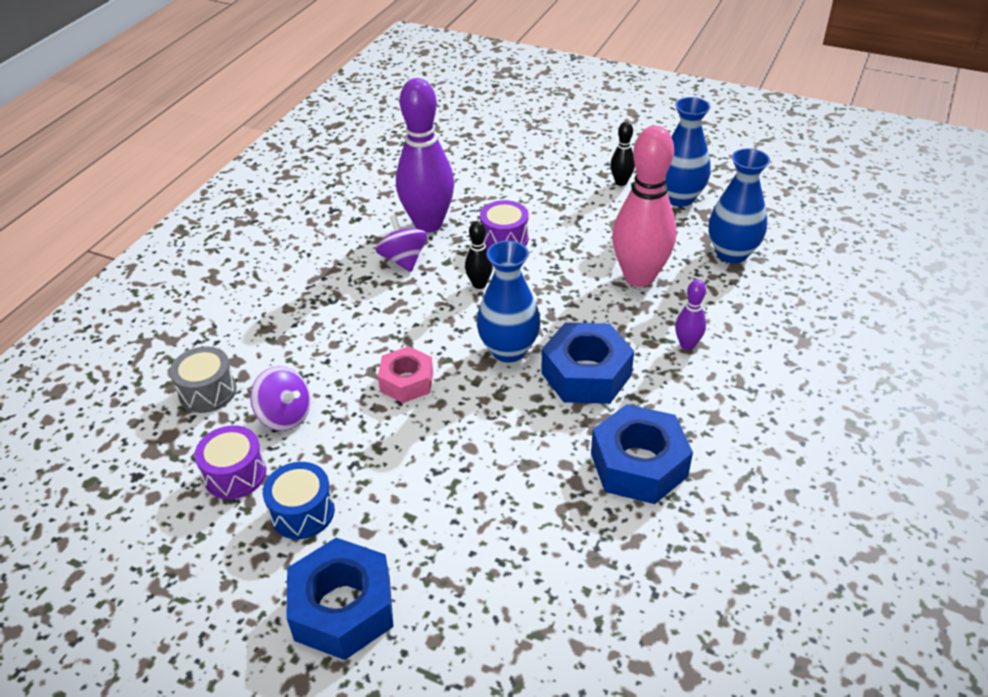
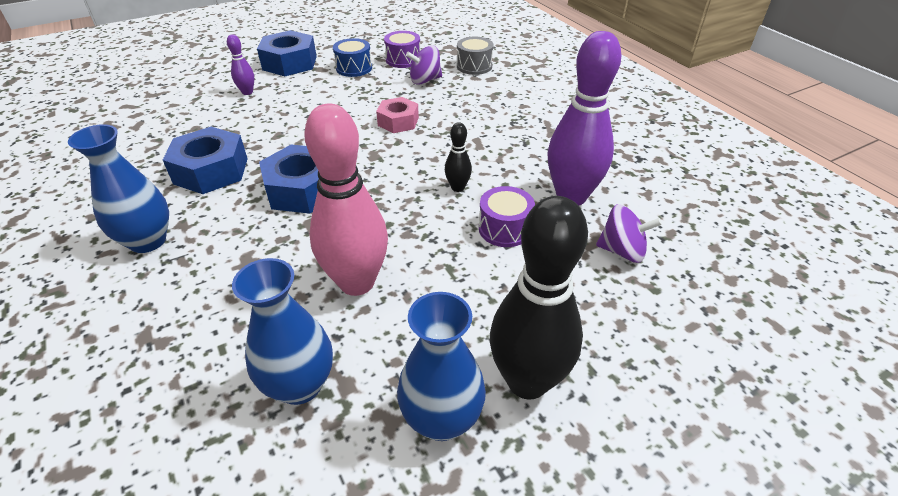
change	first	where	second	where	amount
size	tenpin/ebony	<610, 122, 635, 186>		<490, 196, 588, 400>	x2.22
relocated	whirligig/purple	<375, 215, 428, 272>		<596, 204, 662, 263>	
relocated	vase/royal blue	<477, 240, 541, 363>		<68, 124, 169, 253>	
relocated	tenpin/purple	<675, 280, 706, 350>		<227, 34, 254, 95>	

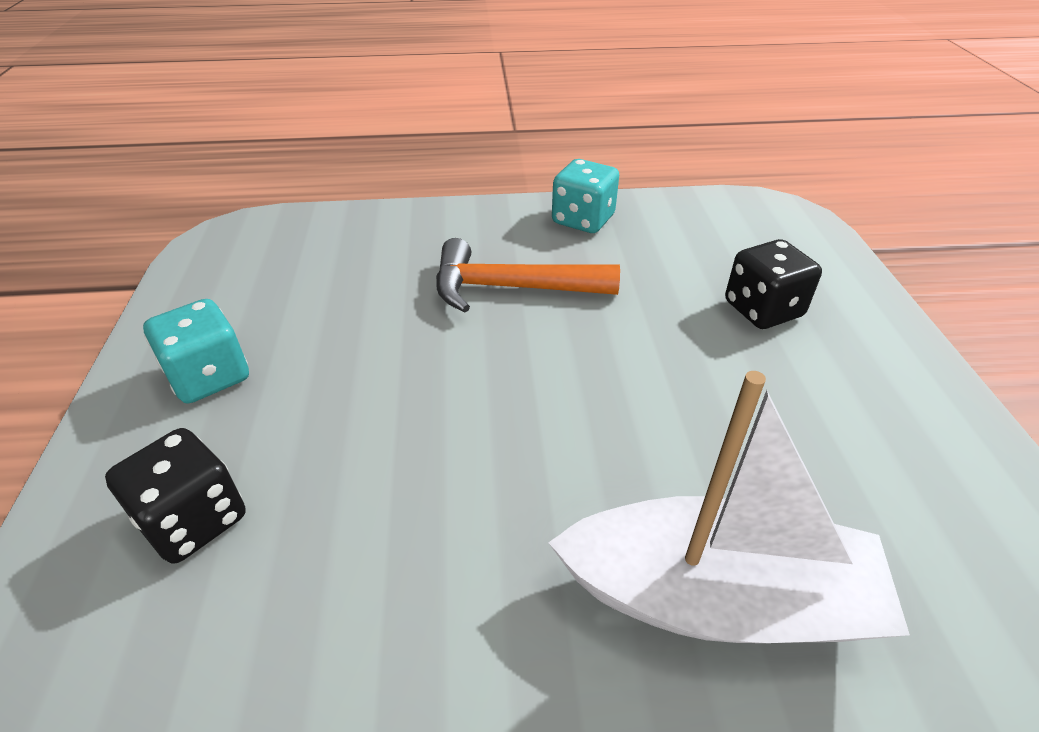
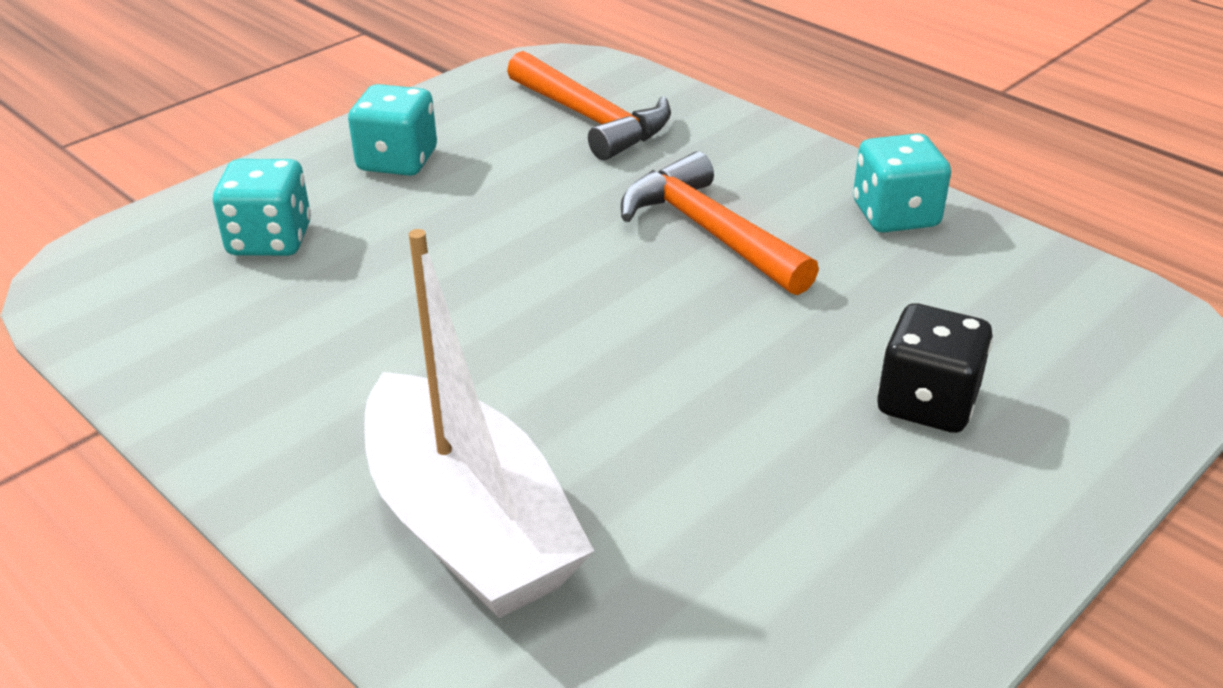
change	first	where	second	where	amount
colour	dice/ebony	<105, 428, 245, 564>	dice/turquoise	<213, 159, 311, 256>	
appeared			hammer/orange-coloured	<507, 51, 671, 160>	

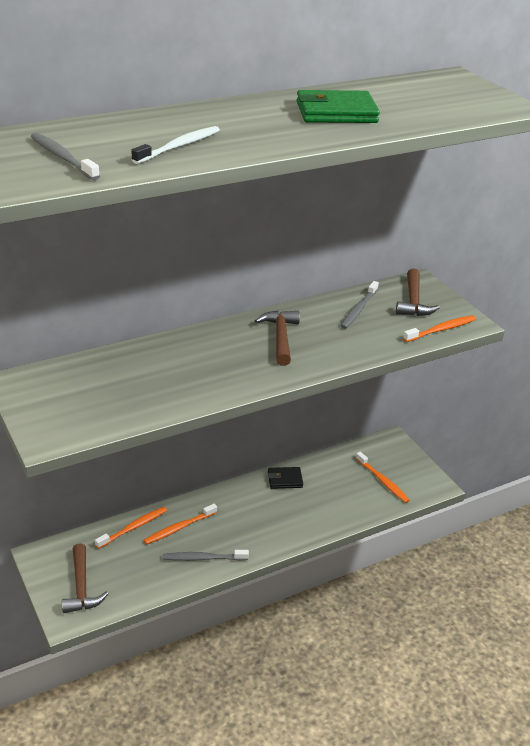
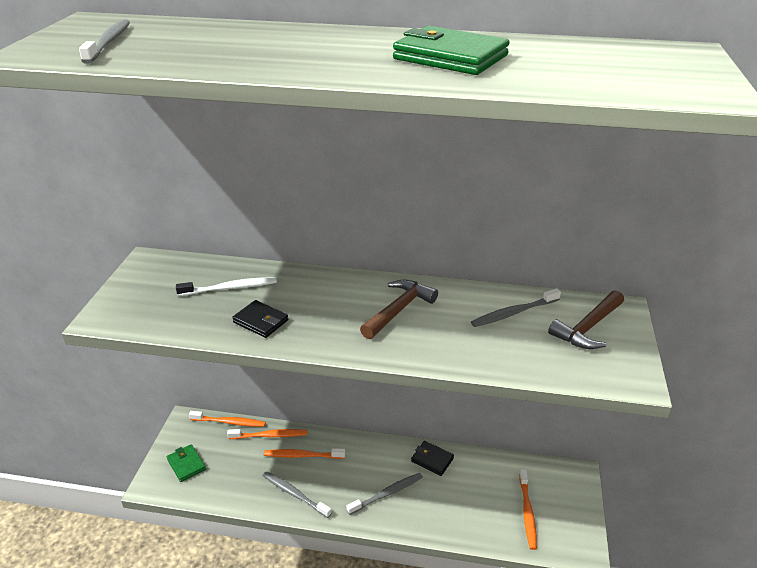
change	first	where	second	where	amount
relocated	tooth brush/white	<131, 126, 220, 164>		<176, 277, 277, 296>	
relocated	tooth brush/orange-coloured	<403, 315, 476, 342>		<189, 411, 266, 427>	
exchanged	hammer/brown	<62, 543, 108, 613>	wallet/green	<167, 444, 206, 482>	
appeared			wallet/ebony	<232, 300, 288, 338>	
appeared			tooth brush/grey	<346, 473, 423, 515>	

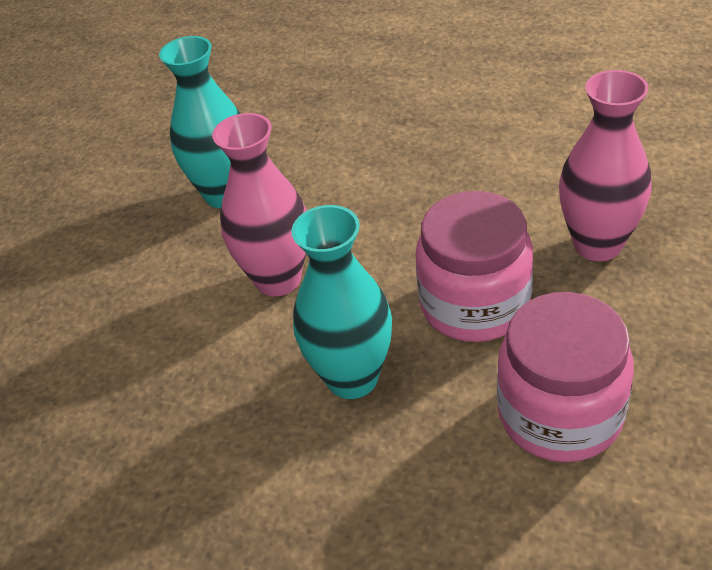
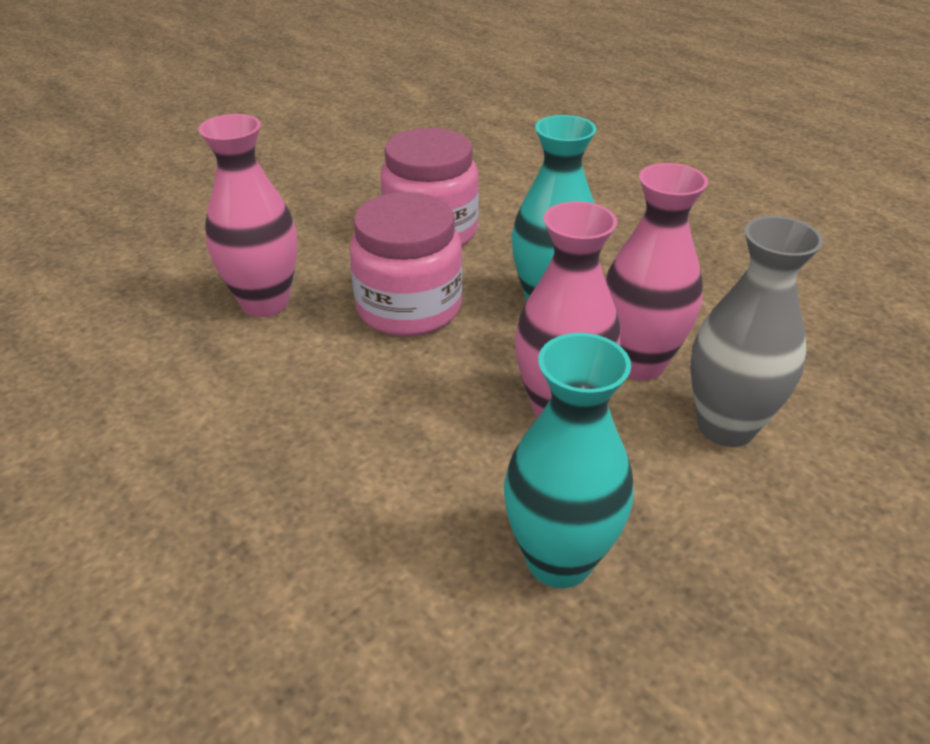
change	first	where	second	where	amount
appeared			vase/rose-pink	<605, 163, 708, 381>	
appeared			vase/grey	<691, 216, 823, 447>	

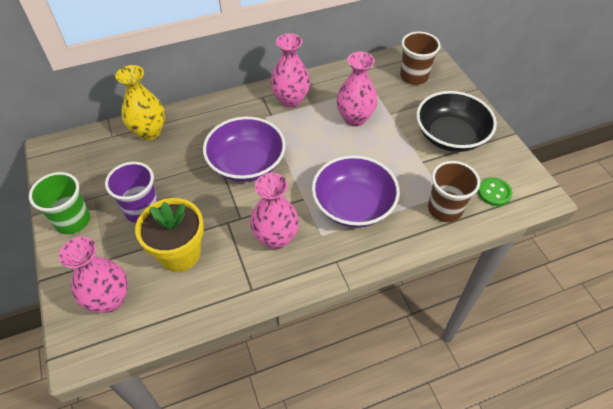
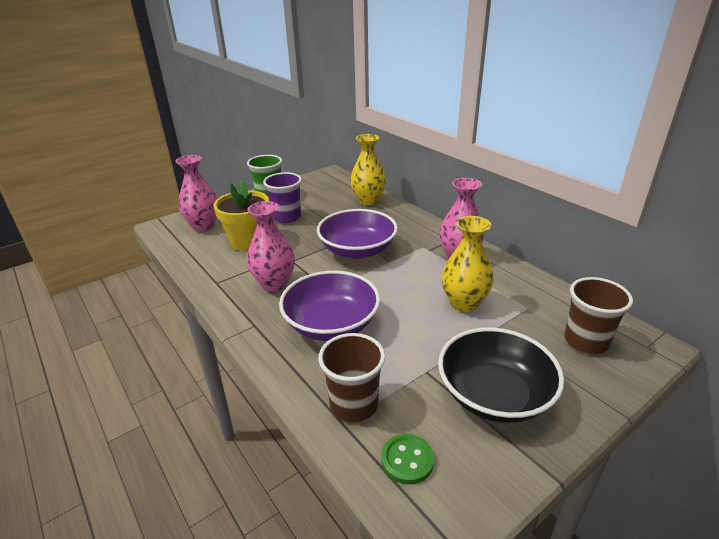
change	first	where	second	where	amount
colour	vase/rose-pink	<336, 52, 377, 127>	vase/golden	<442, 216, 494, 312>	

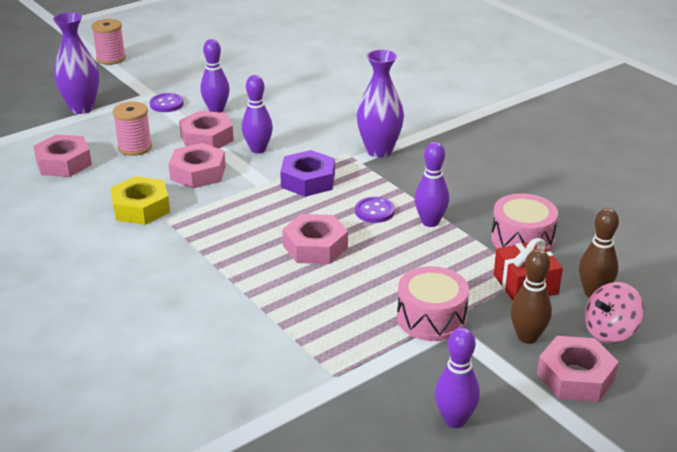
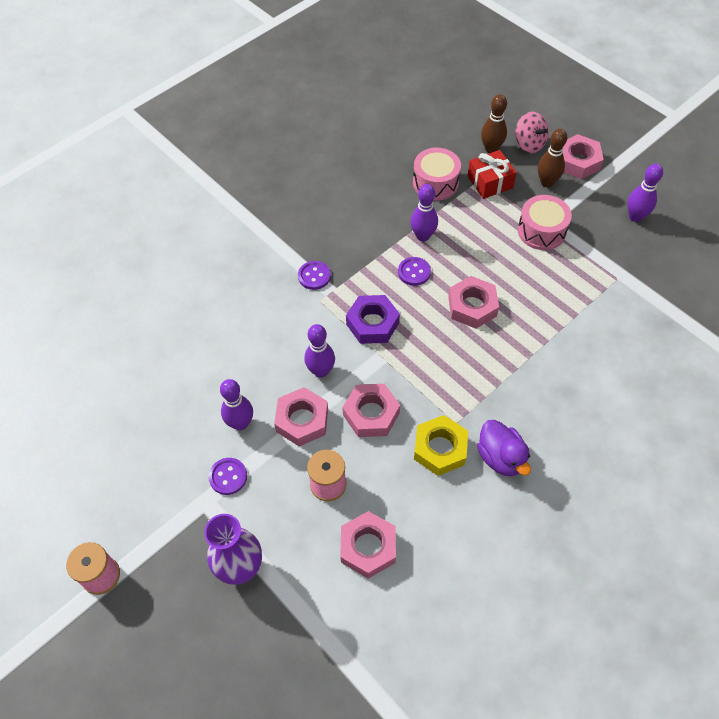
change	first	where	second	where	amount
exchanged	vase/purple	<357, 50, 404, 158>	shirt button/purple	<298, 261, 331, 290>	
appeared			toy duck/purple	<477, 420, 531, 476>	

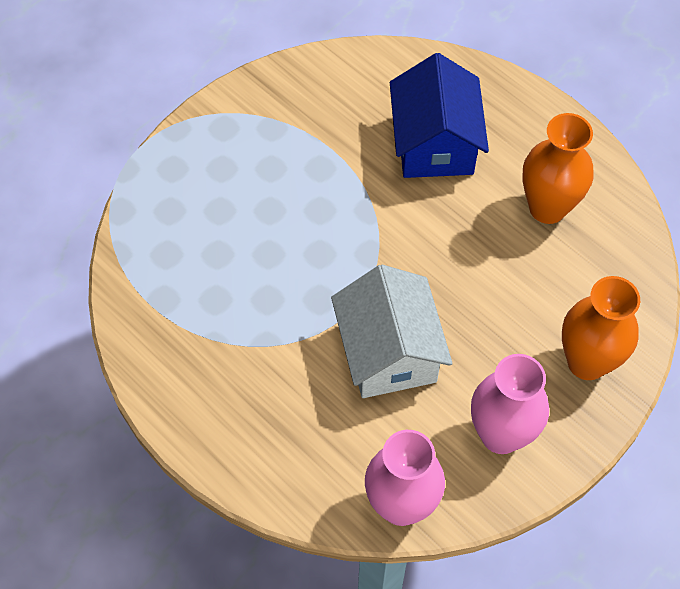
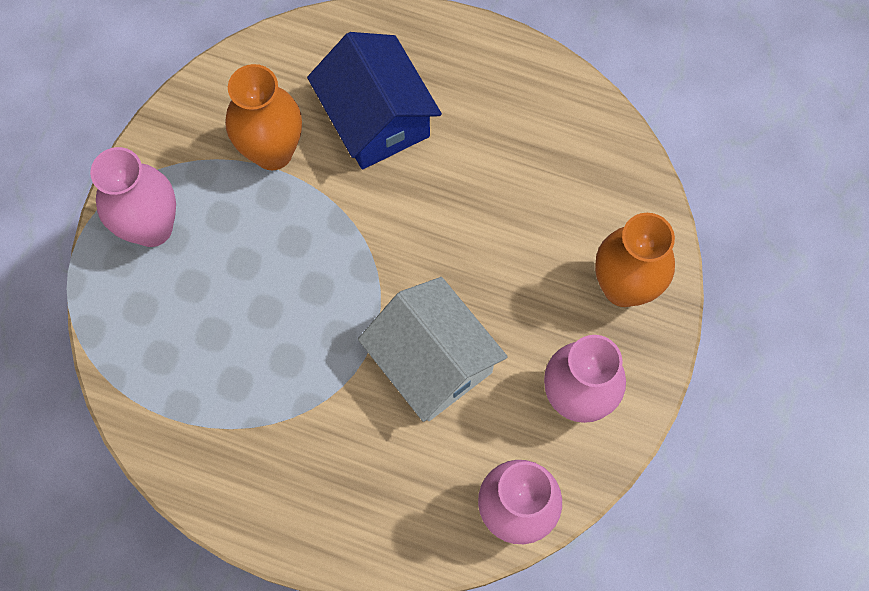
change	first	where	second	where	amount
relocated	vase/orange-coloured	<522, 113, 594, 224>		<225, 64, 302, 170>	
appeared			vase/rose-pink	<90, 147, 176, 247>	

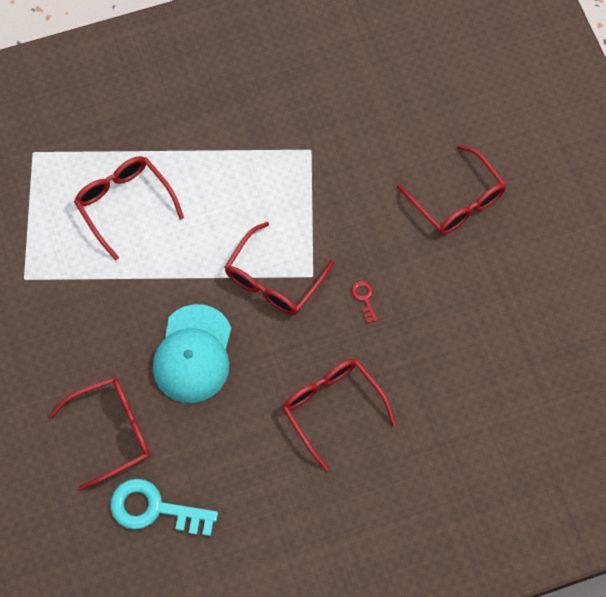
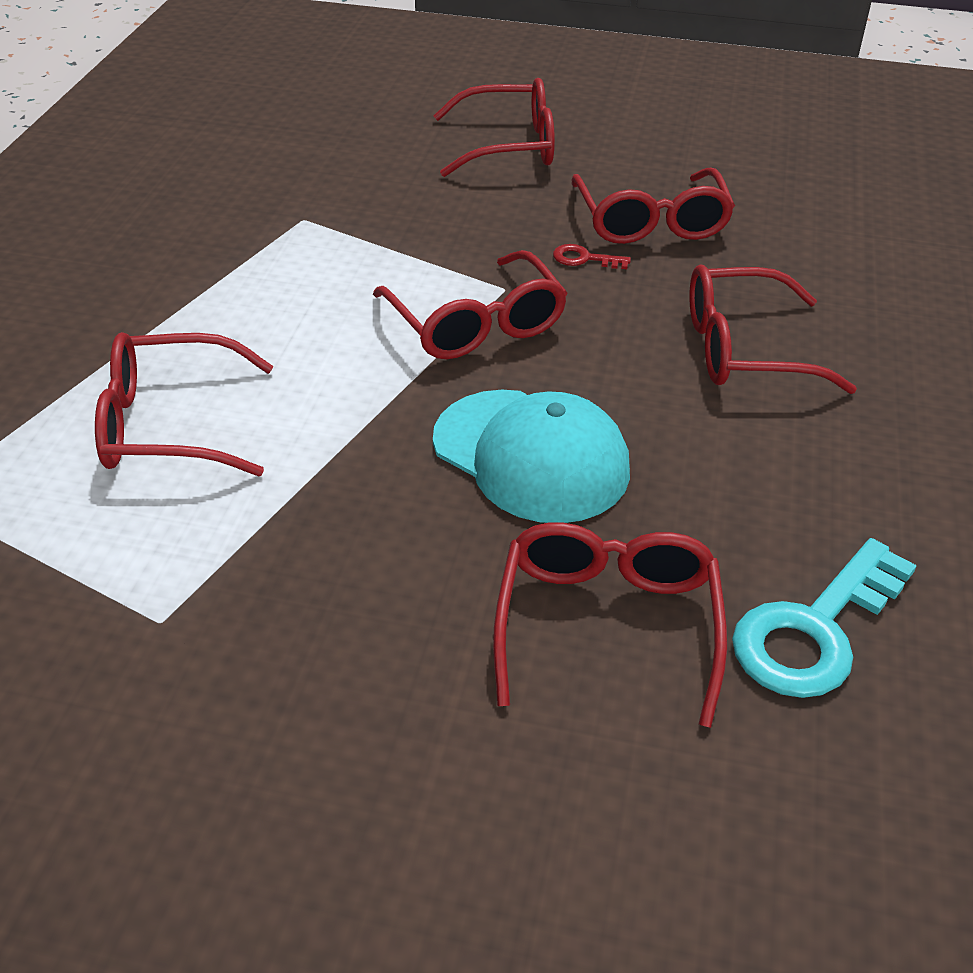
change	first	where	second	where	amount
appeared			eyeglasses/red	<571, 168, 735, 244>	

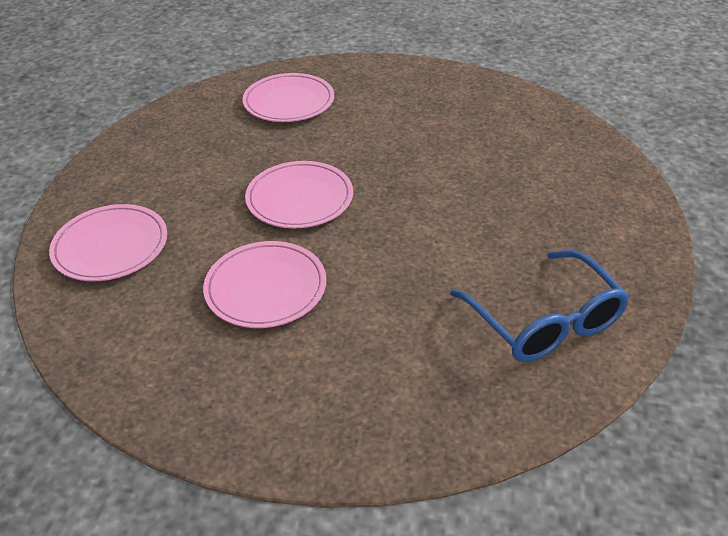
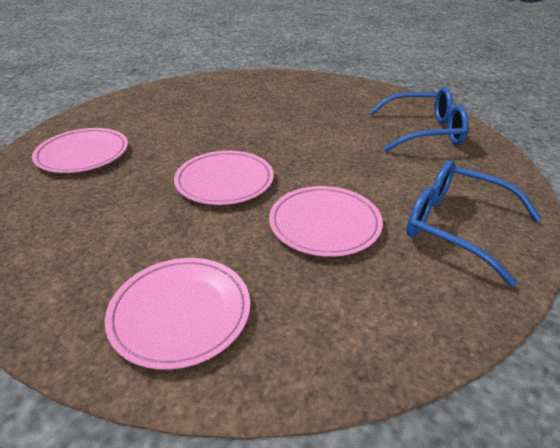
change	first	where	second	where	amount
appeared			eyeglasses/royal blue	<406, 160, 542, 287>	

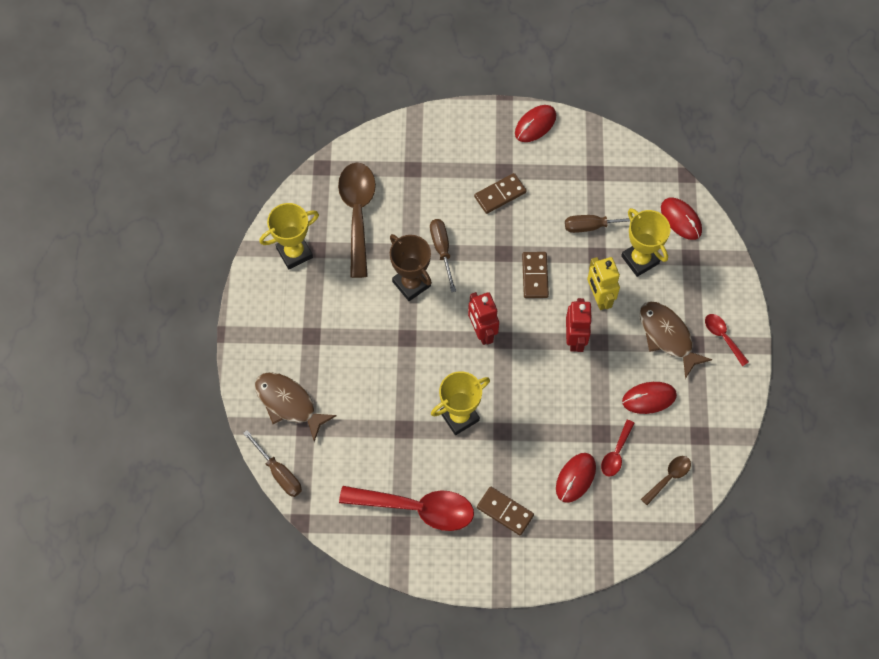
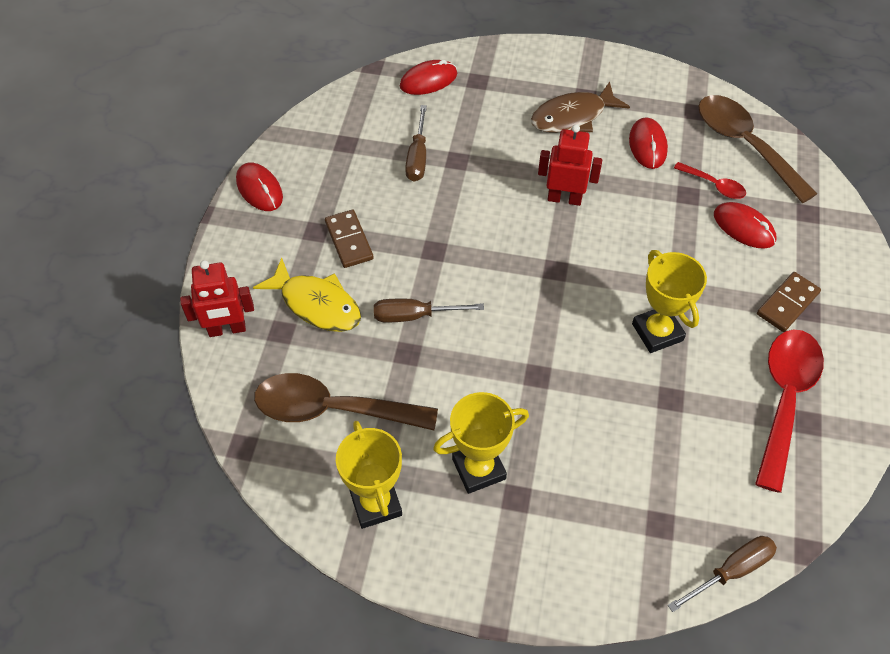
change	first	where	second	where	amount
relocated	award cup/golden	<621, 208, 670, 277>		<433, 392, 529, 494>	
missing	award cup/brown	<390, 234, 432, 301>			
missing	domino/brown	<522, 252, 549, 298>			
missing	robot/golden	<587, 257, 620, 310>			
relocated	robot/red	<468, 292, 499, 345>		<180, 260, 254, 337>	
missing	spoon/red	<705, 314, 749, 366>			
missing	toy fish/brown	<255, 372, 337, 442>			
size	spoon/brown	<641, 456, 691, 505>		<698, 95, 817, 203>	x2.07
appeared			toy fish/golden	<253, 258, 361, 332>	

